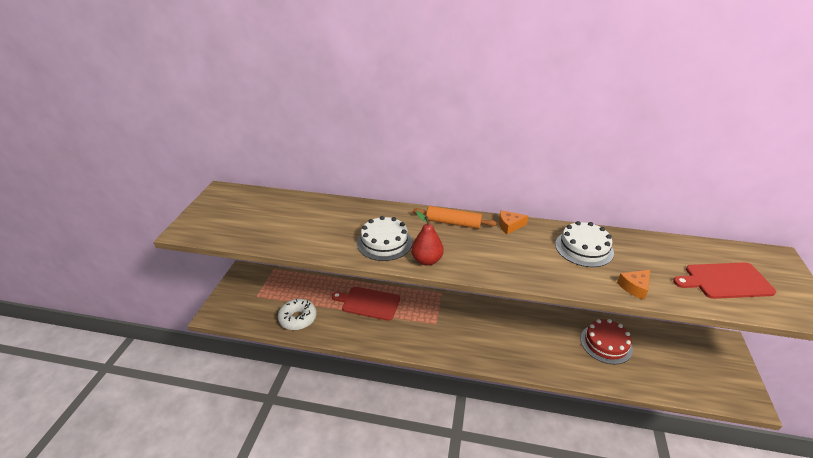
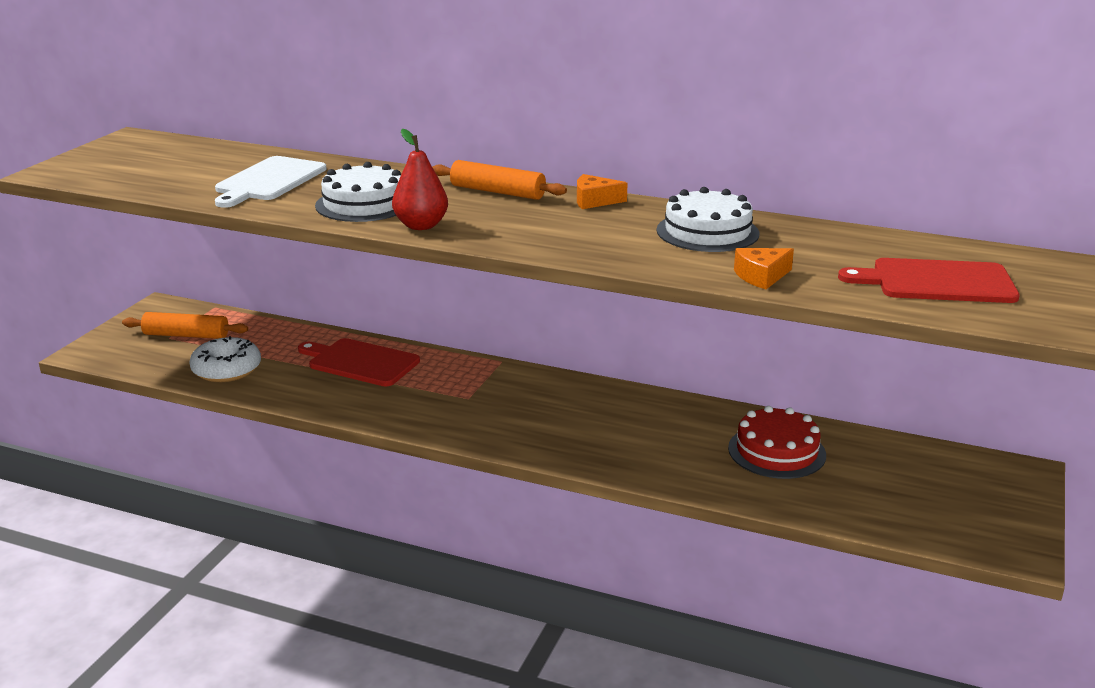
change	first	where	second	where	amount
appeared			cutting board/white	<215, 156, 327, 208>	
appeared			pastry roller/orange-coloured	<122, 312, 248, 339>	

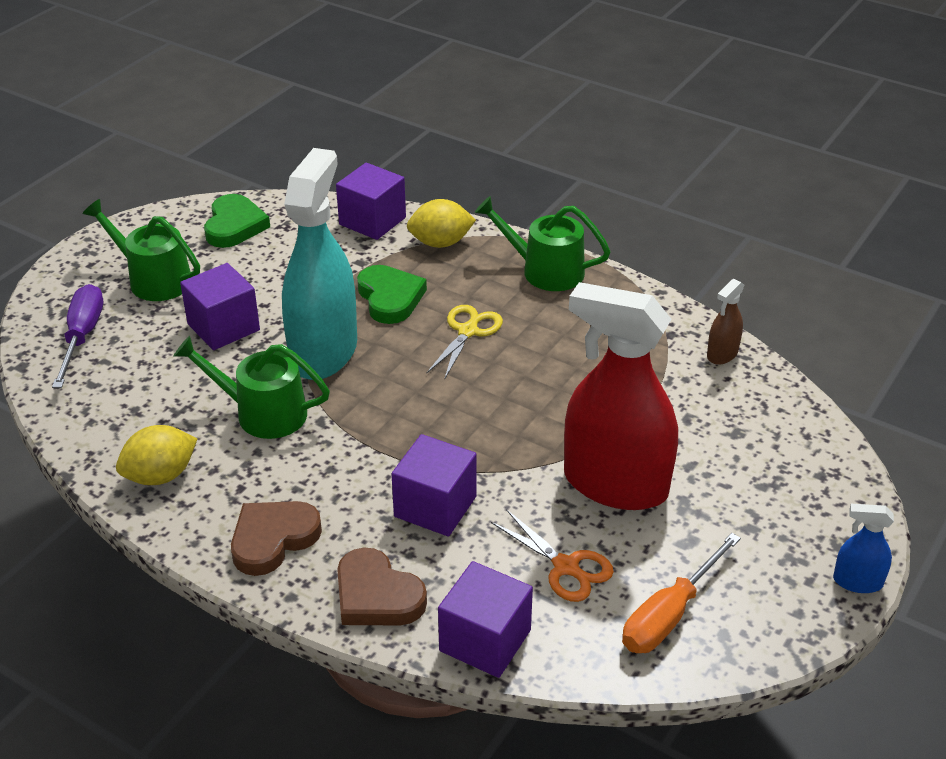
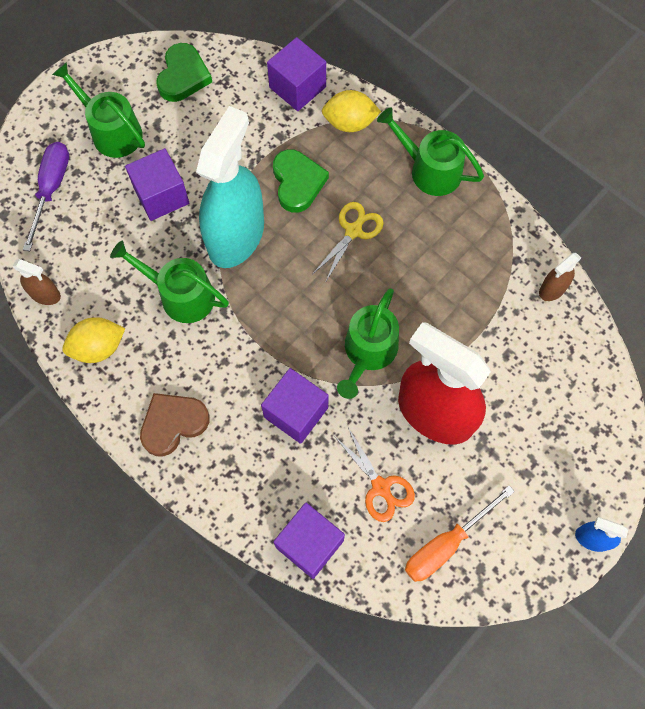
change	first	where	second	where	amount
missing	love heart/brown	<337, 548, 427, 625>			
appeared			sprayer/brown	<13, 259, 61, 305>	
appeared			watering can/green	<337, 288, 399, 399>	

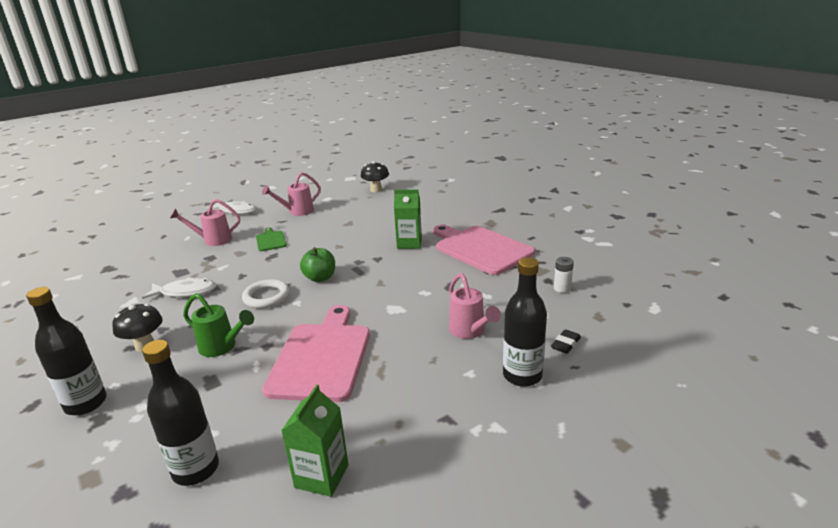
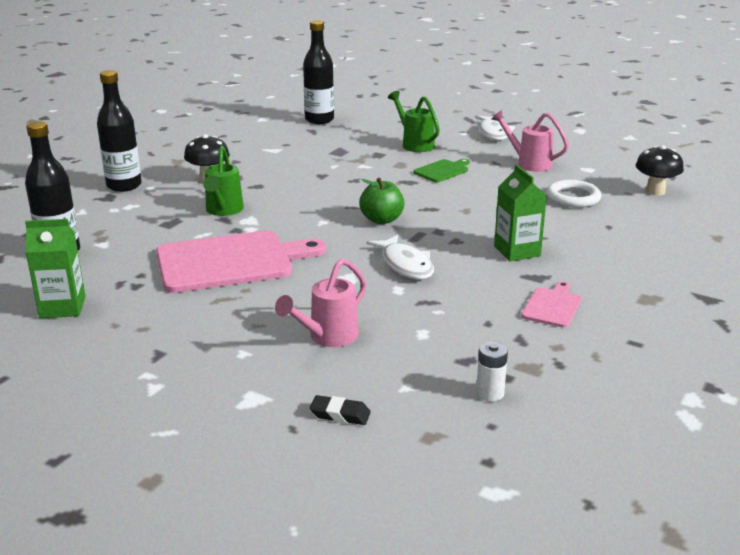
change	first	where	second	where	amount
colour	watering can/rose-pink	<170, 199, 240, 246>	watering can/green	<388, 91, 440, 152>	
size	cutting board/rose-pink	<433, 225, 535, 275>		<521, 281, 581, 328>	x0.46
relocated	drink bottle/ebony	<503, 257, 547, 387>		<303, 20, 334, 124>	
relocated	toy fish/white	<142, 277, 216, 299>		<367, 235, 434, 280>	
relocated	torus/white	<242, 279, 290, 309>		<546, 180, 601, 208>	

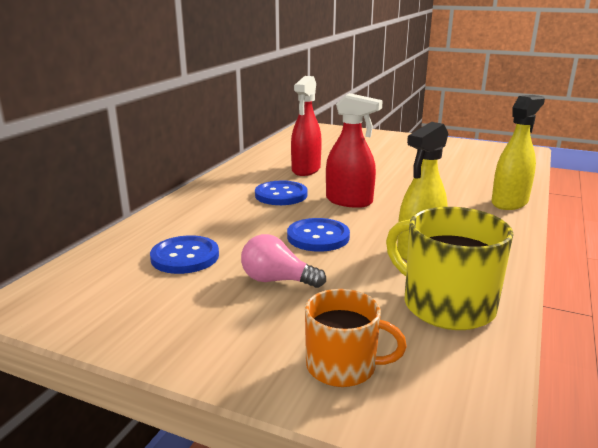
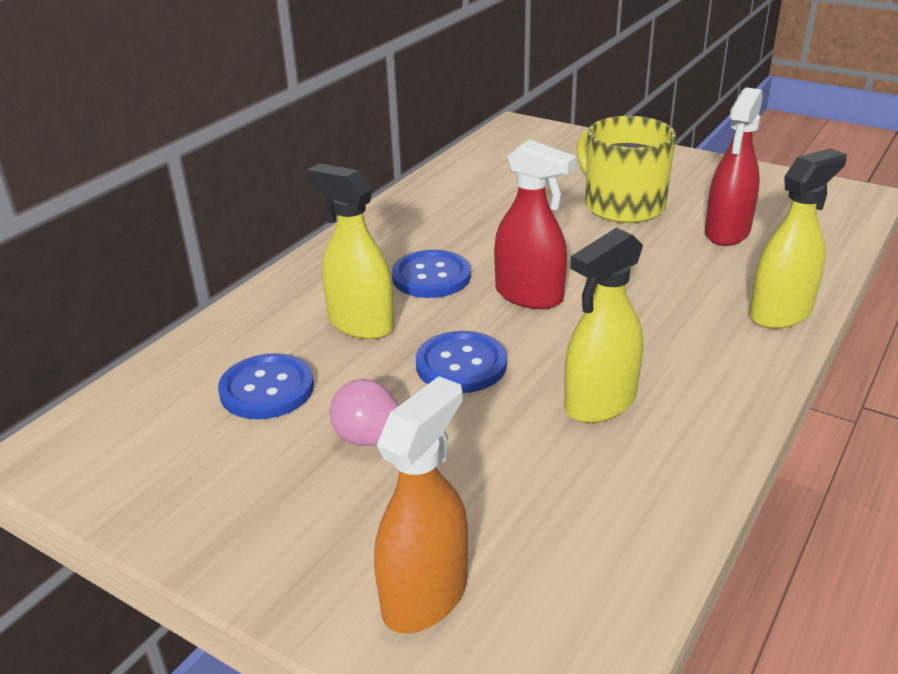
change	first	where	second	where	amount
relocated	sprayer/red	<291, 76, 322, 176>		<705, 87, 763, 246>	
relocated	coffee mug/golden	<386, 207, 514, 330>		<577, 116, 676, 223>	
exchanged	coffee mug/orange-coloured	<305, 289, 407, 387>	sprayer/orange-coloured	<374, 376, 468, 634>	
appeared			sprayer/golden	<307, 164, 394, 339>	

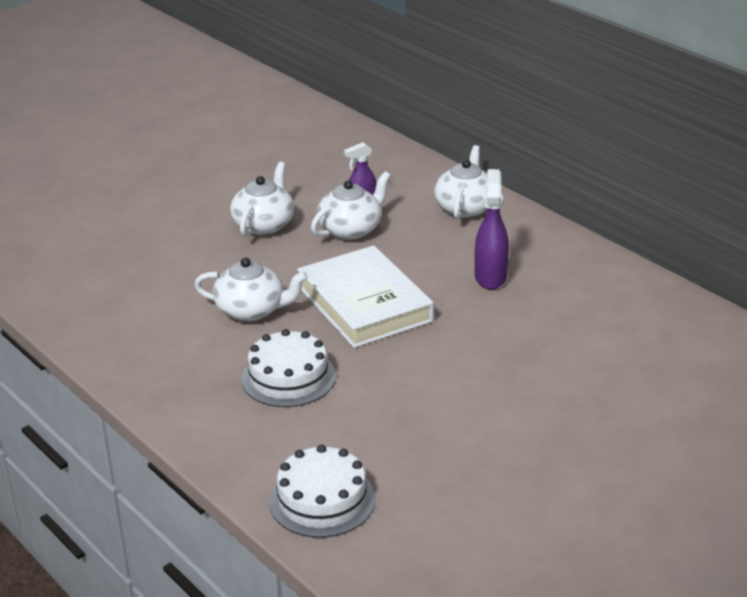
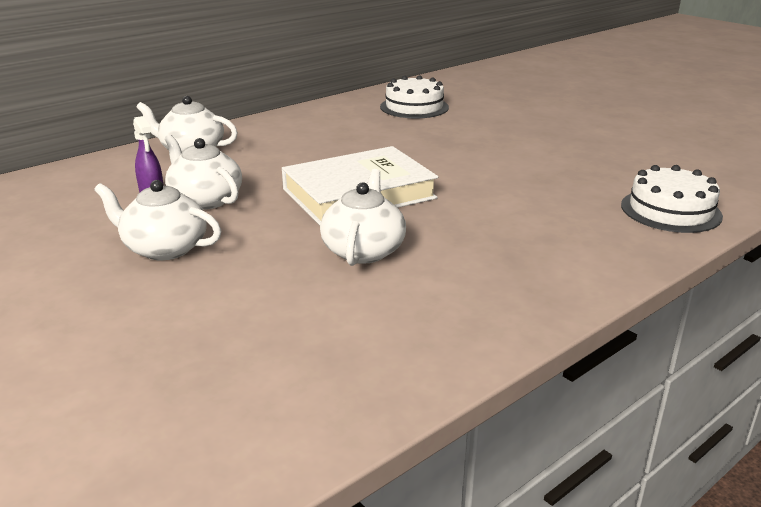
change	first	where	second	where	amount
missing	sprayer/purple	<475, 169, 509, 290>			
relocated	gateau/white	<242, 329, 336, 407>		<380, 75, 449, 119>	

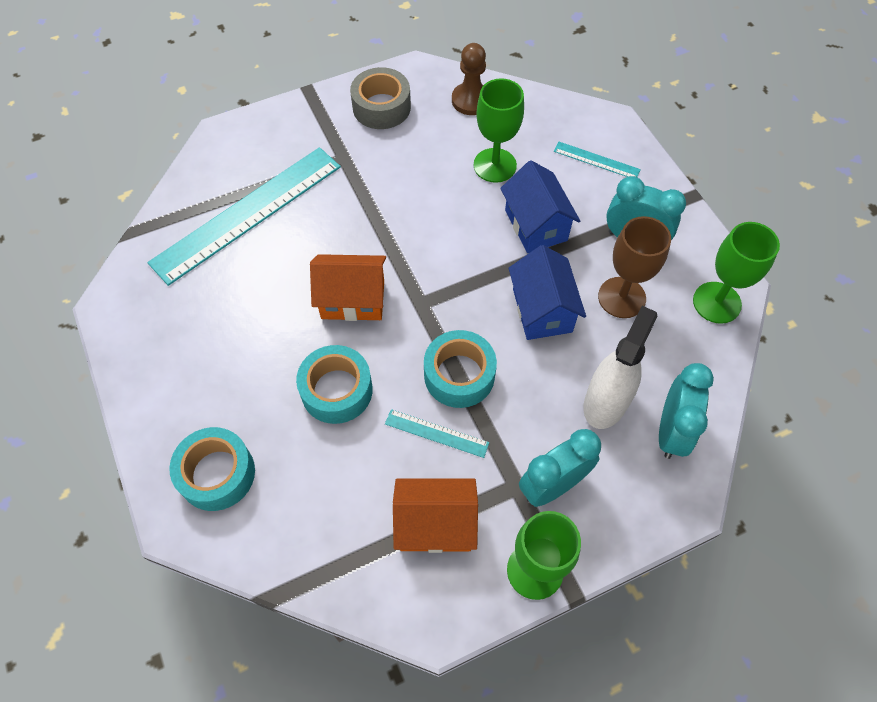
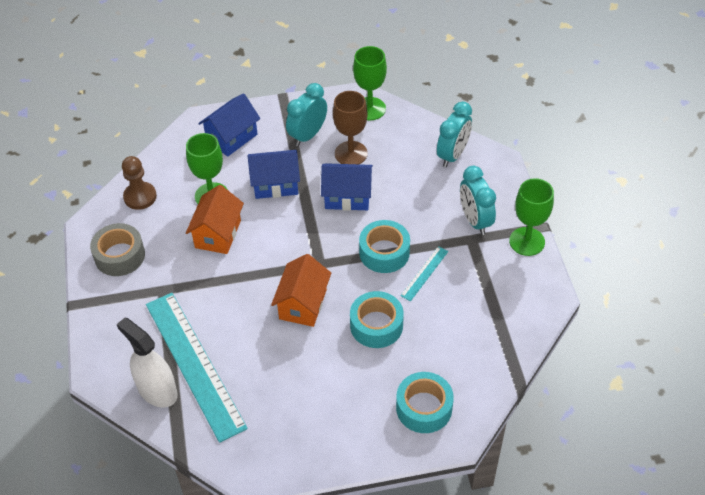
change	first	where	second	where	amount
exchanged	straightedge/turquoise	<554, 142, 641, 177>	house/royal blue	<198, 93, 260, 157>	
relocated	sprayer/white	<583, 306, 657, 429>		<117, 317, 178, 408>	
spun	alarm clock/turquoise	<659, 363, 714, 459>		<437, 102, 472, 167>	90 degrees clockwise
relocated	house/orange-coloured	<393, 478, 478, 553>		<186, 185, 244, 254>	

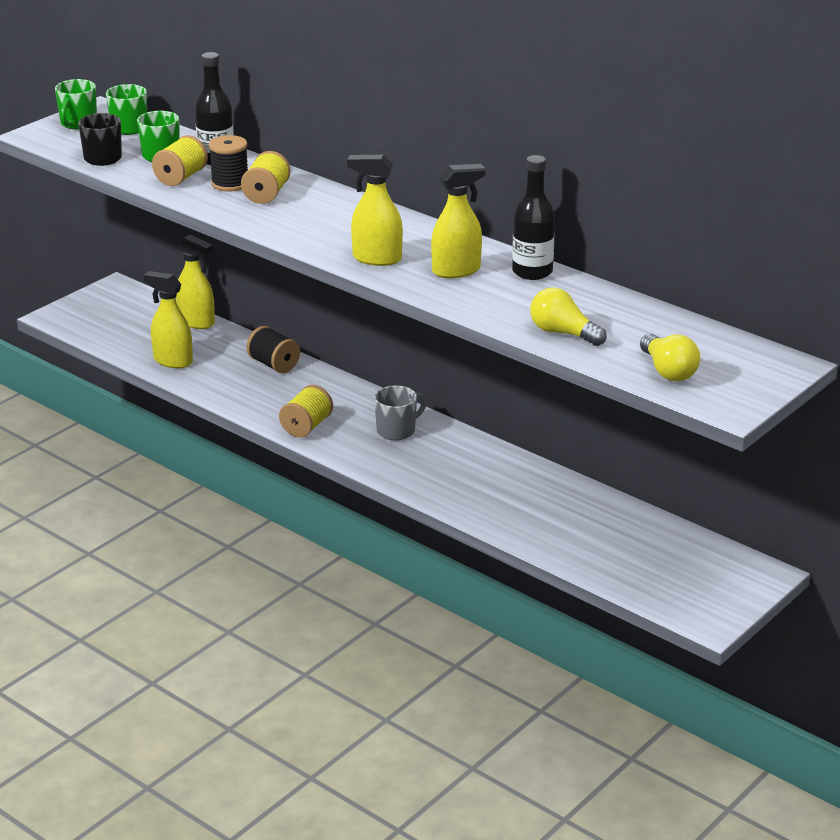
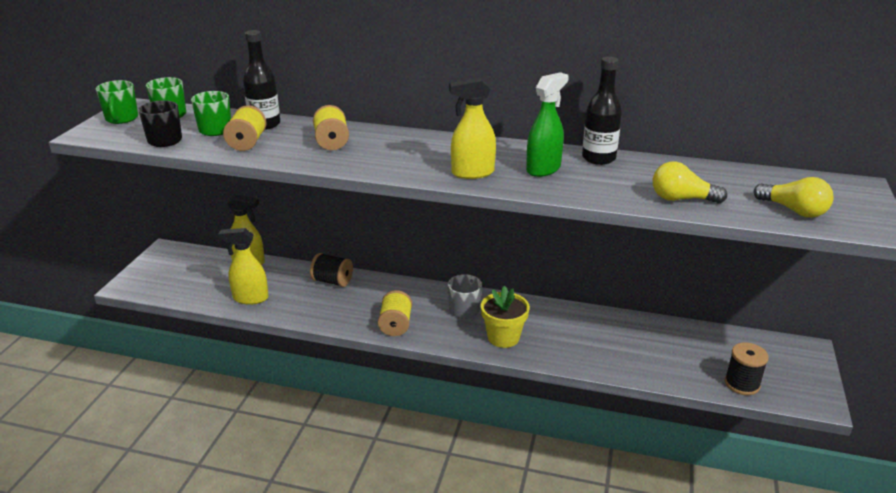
change	first	where	second	where	amount
relocated	bobbin/ebony	<209, 135, 248, 192>		<725, 343, 769, 395>	
colour	sprayer/golden	<431, 164, 486, 278>	sprayer/green	<526, 72, 569, 177>	
appeared			potted plant/golden	<481, 286, 530, 348>	

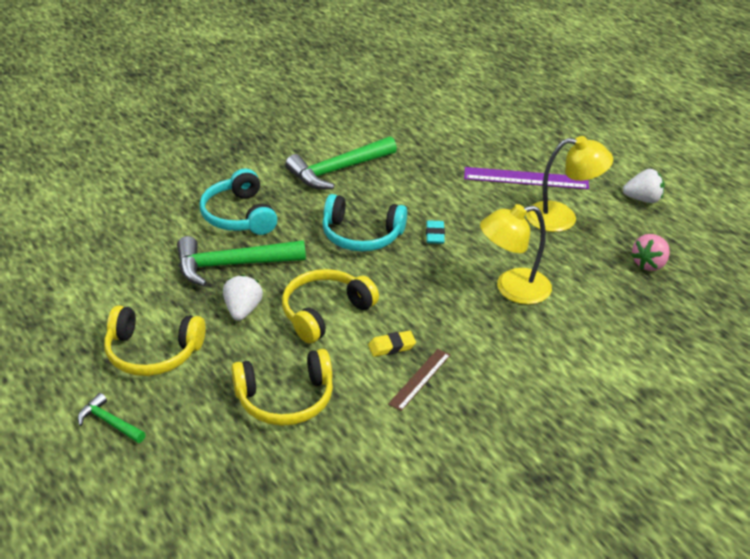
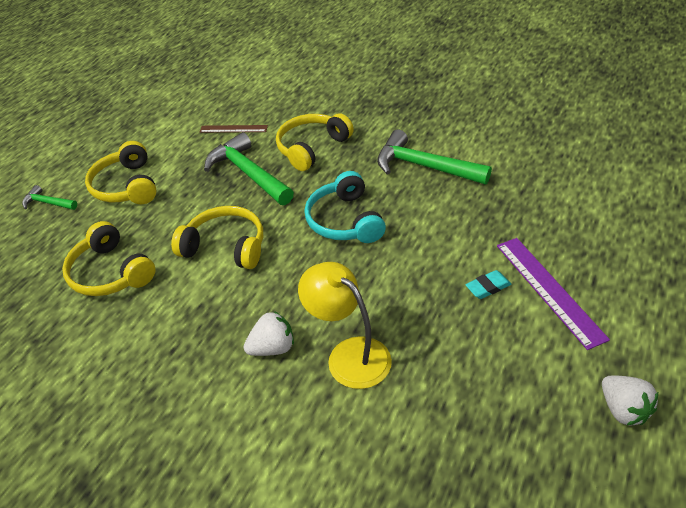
change	first	where	second	where	amount
missing	desk lamp/golden	<526, 136, 613, 232>			
colour	over-ear headphones/turquoise	<199, 168, 277, 235>	over-ear headphones/golden	<276, 113, 354, 171>	
relocated	gum eraser/turquoise	<426, 220, 445, 244>		<465, 270, 511, 299>	
missing	strawberry/rose-pink	<631, 234, 670, 271>			
relocated	strawberry/white	<223, 275, 263, 321>		<243, 311, 294, 356>	
missing	gum eraser/golden	<368, 331, 416, 357>			
relocated	straightedge/brown	<388, 349, 450, 411>		<200, 125, 268, 133>	
spun	hammer/green	<78, 393, 146, 443>		<22, 185, 77, 210>	75 degrees counterclockwise

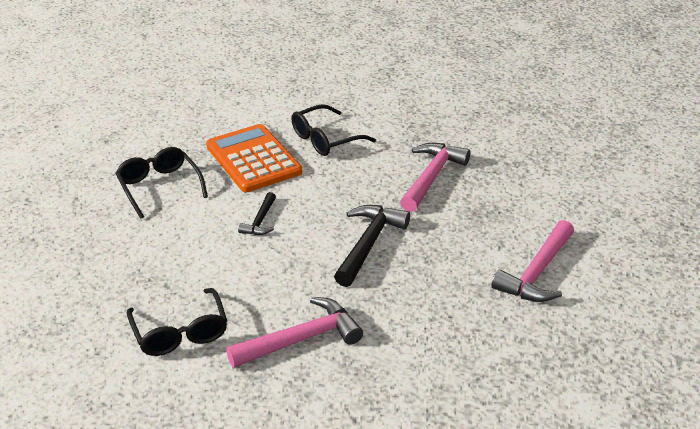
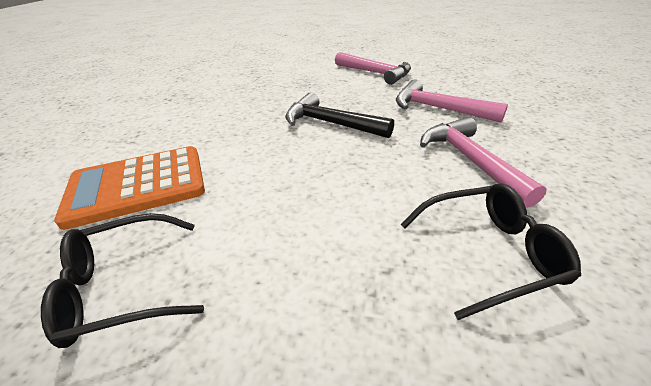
change	first	where	second	where	amount
missing	eyeglasses/ebony	<291, 104, 376, 156>			
relocated	hammer/rose-pink	<400, 143, 470, 212>		<396, 79, 508, 123>	
missing	hammer/ebony	<238, 192, 276, 235>			

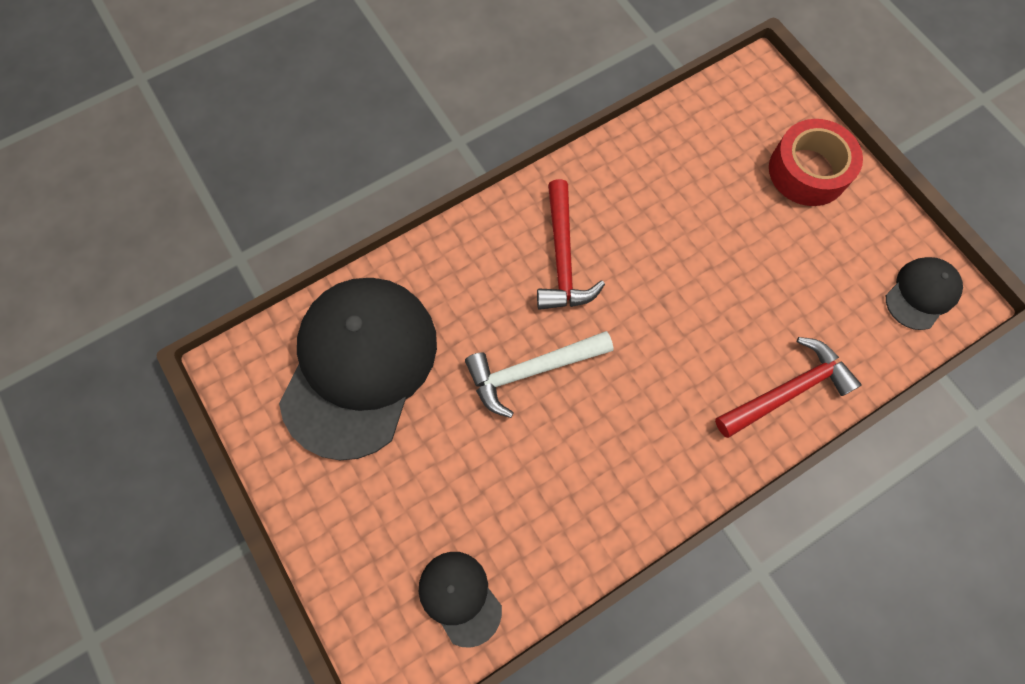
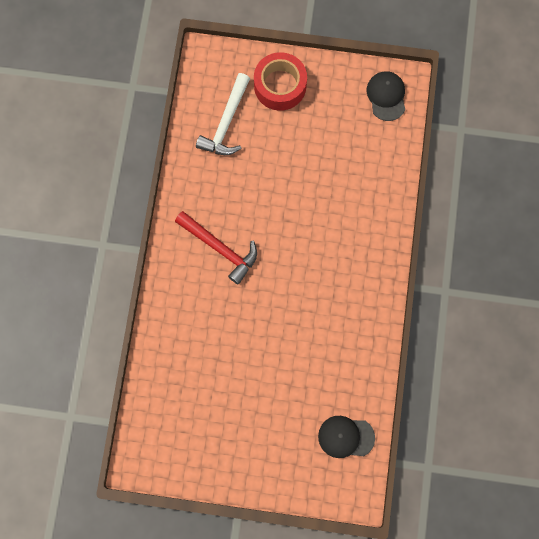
change	first	where	second	where	amount
missing	peaked cap/ebony	<279, 278, 437, 460>			
relocated	hammer/white	<465, 331, 613, 418>		<196, 73, 250, 155>	
missing	hammer/red	<715, 337, 861, 438>			

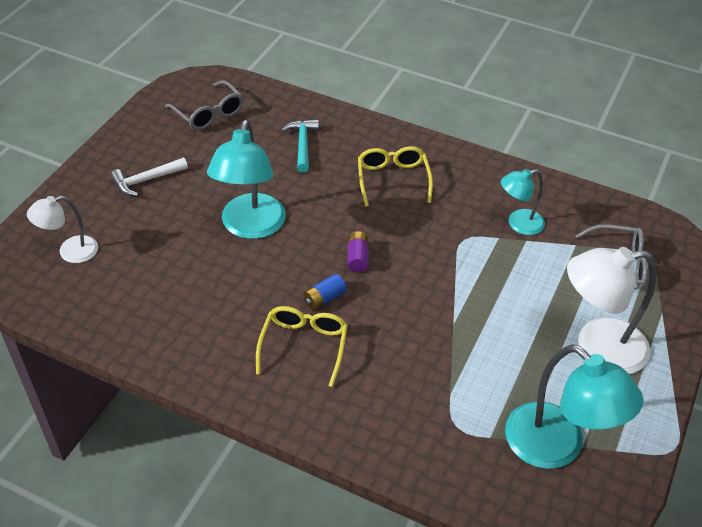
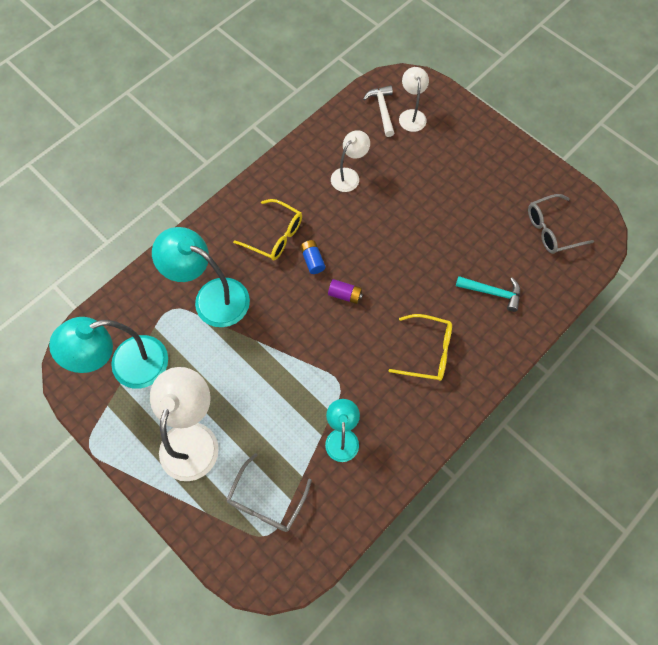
change	first	where	second	where	amount
relocated	desk lamp/turquoise	<207, 120, 286, 239>		<152, 227, 250, 327>	
relocated	hammer/white	<111, 158, 188, 196>		<363, 85, 394, 137>	
appeared			desk lamp/white	<331, 130, 370, 192>	

